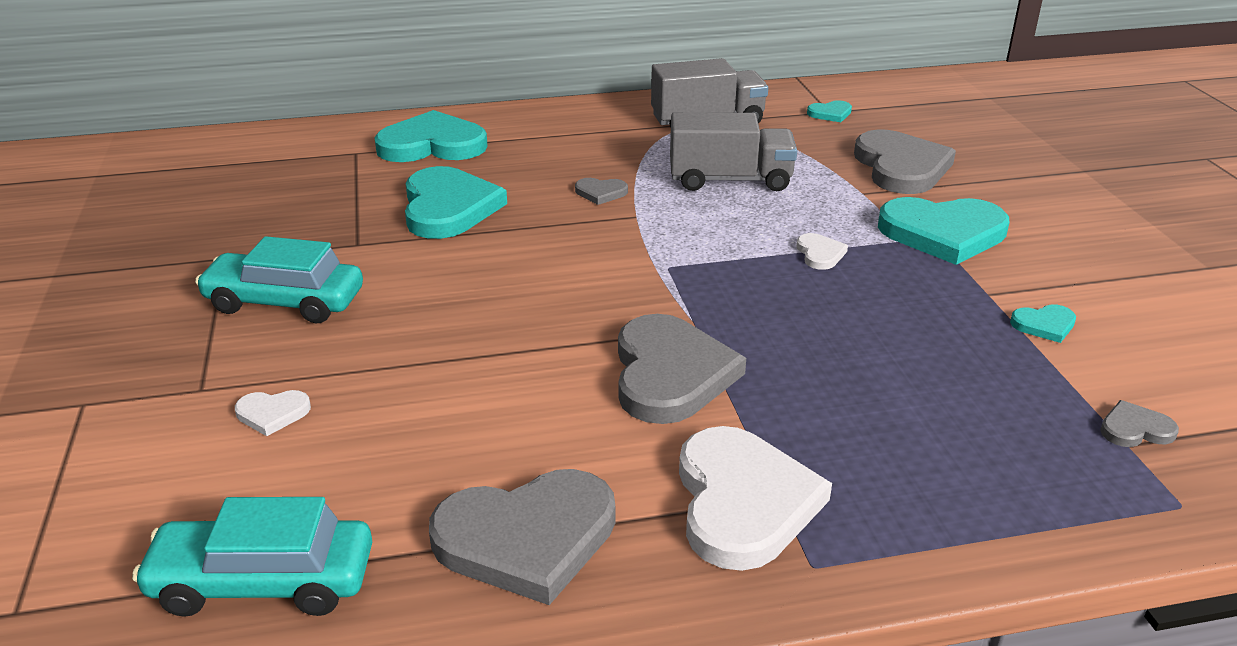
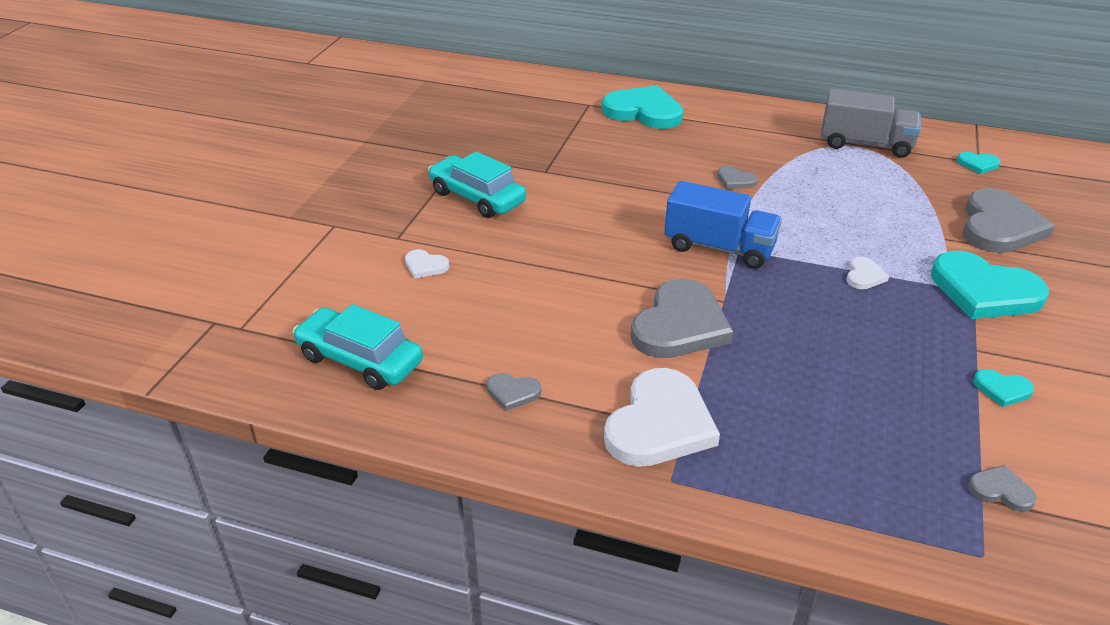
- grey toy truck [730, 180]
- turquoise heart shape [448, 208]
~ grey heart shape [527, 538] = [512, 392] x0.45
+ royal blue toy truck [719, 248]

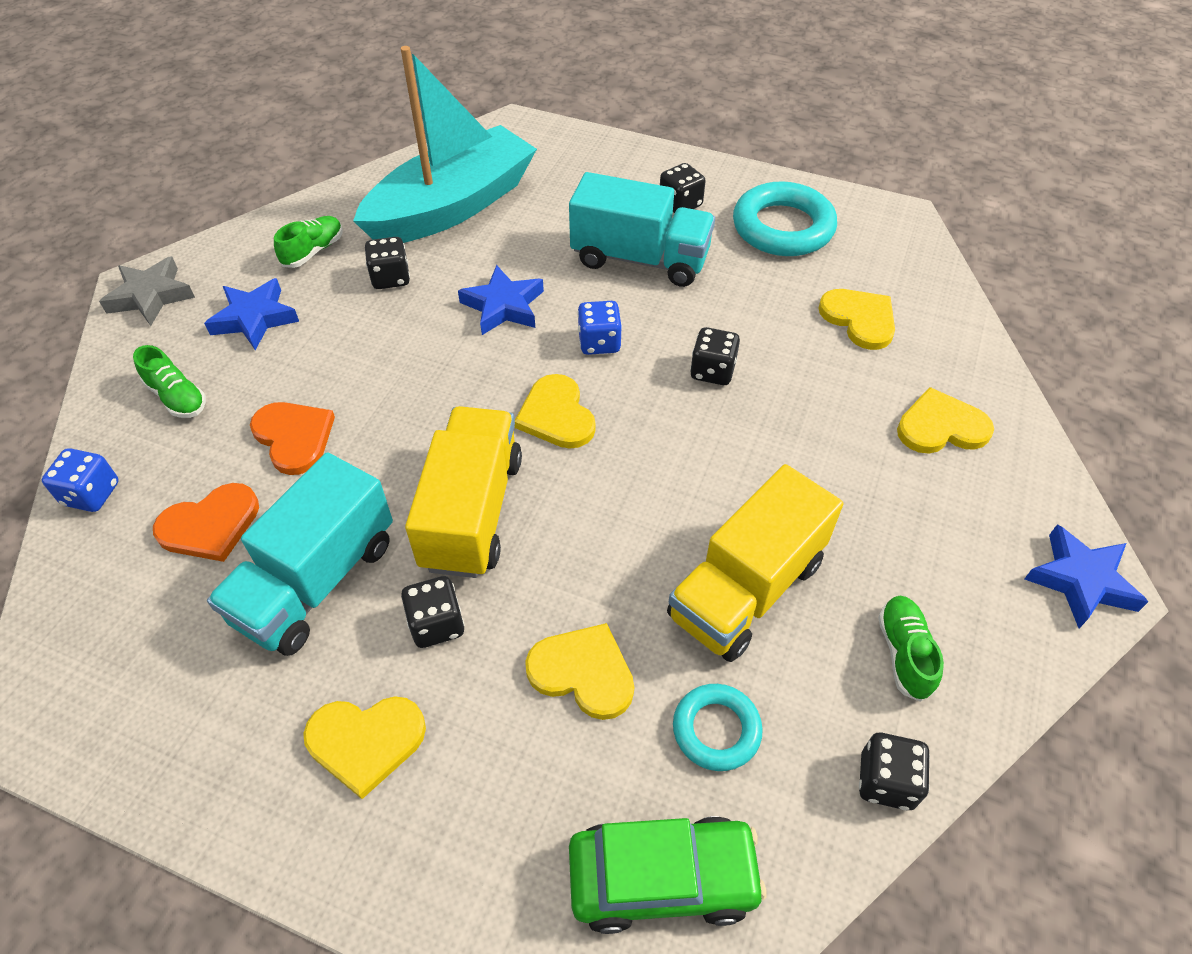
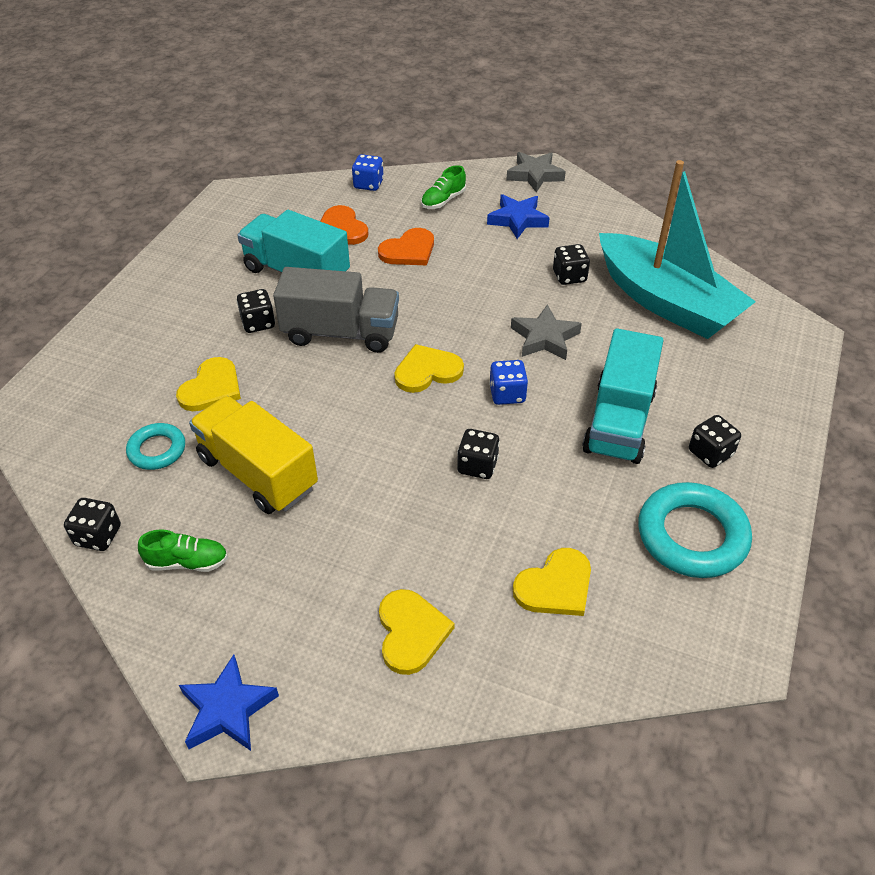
- emerald shoe [313, 251]
~ royal blue five-pointed star [503, 306] to grey five-pointed star [545, 338]
~ golden toy truck [472, 512] to grey toy truck [341, 333]
- golden heart shape [365, 741]
- emerald car [662, 878]

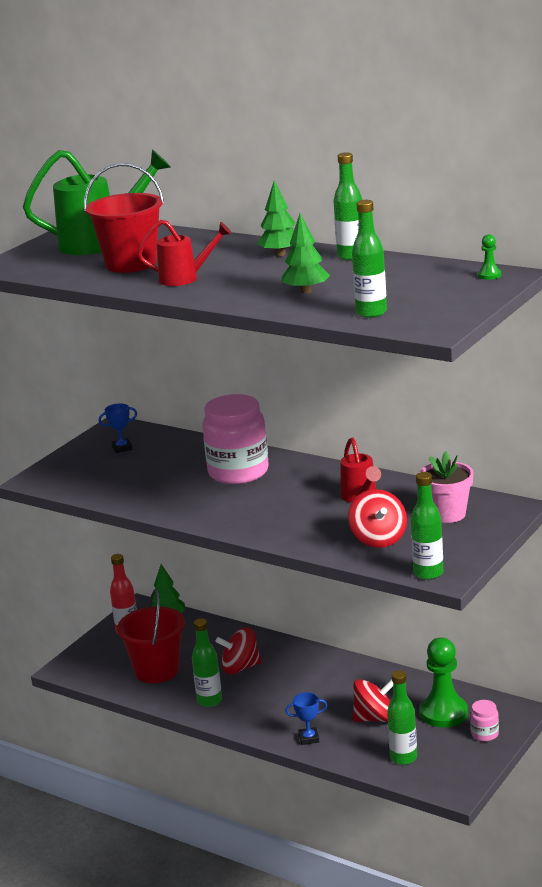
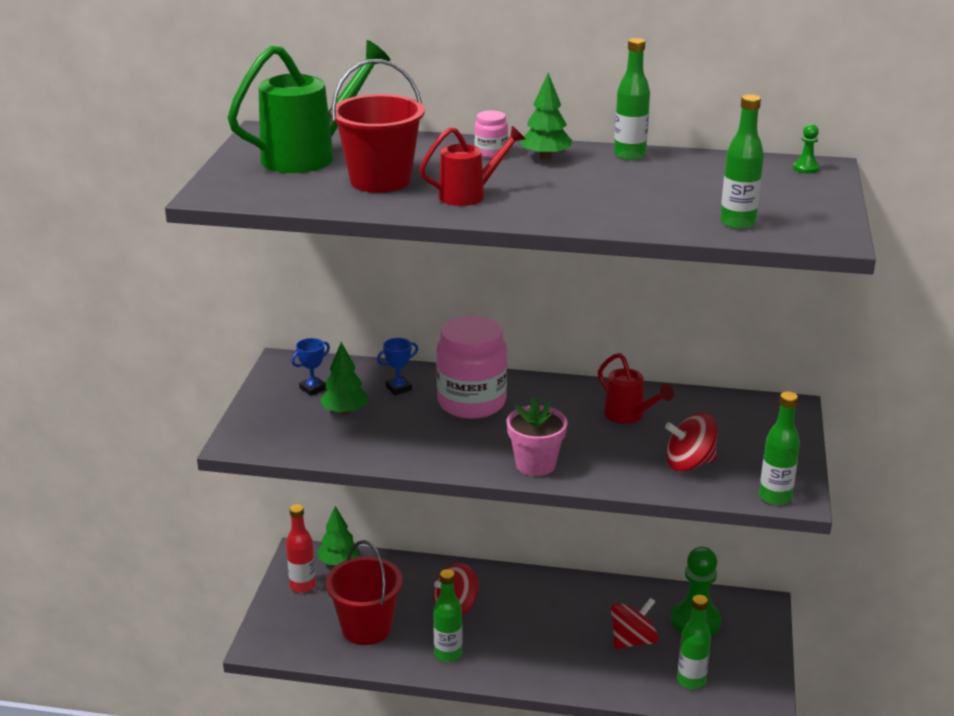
~ emerald tree [306, 291] to [345, 412]
~ rose-pink plant pot [447, 514] to [535, 464]
~ scarlet whirligig [378, 539] = [689, 463] 120 degrees clockwise
~ royal blue trophy [309, 738] to [398, 388]
~ rose-pink jam jar [484, 734] to [491, 153]

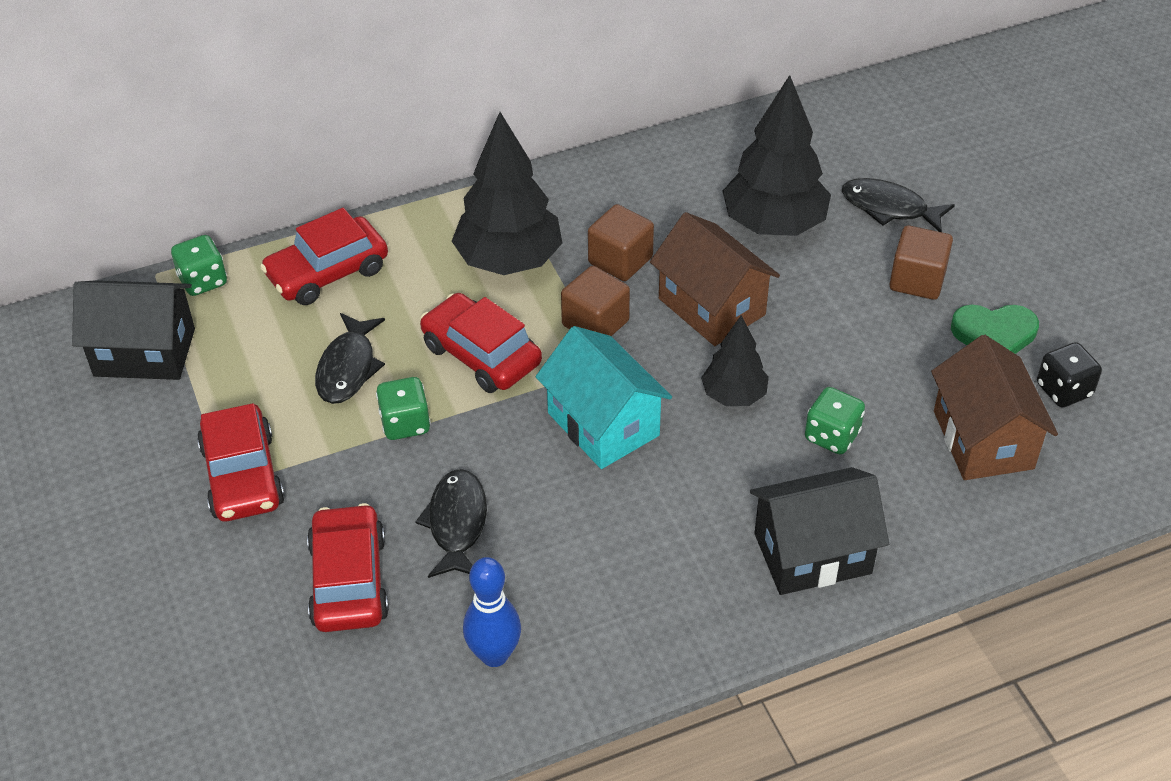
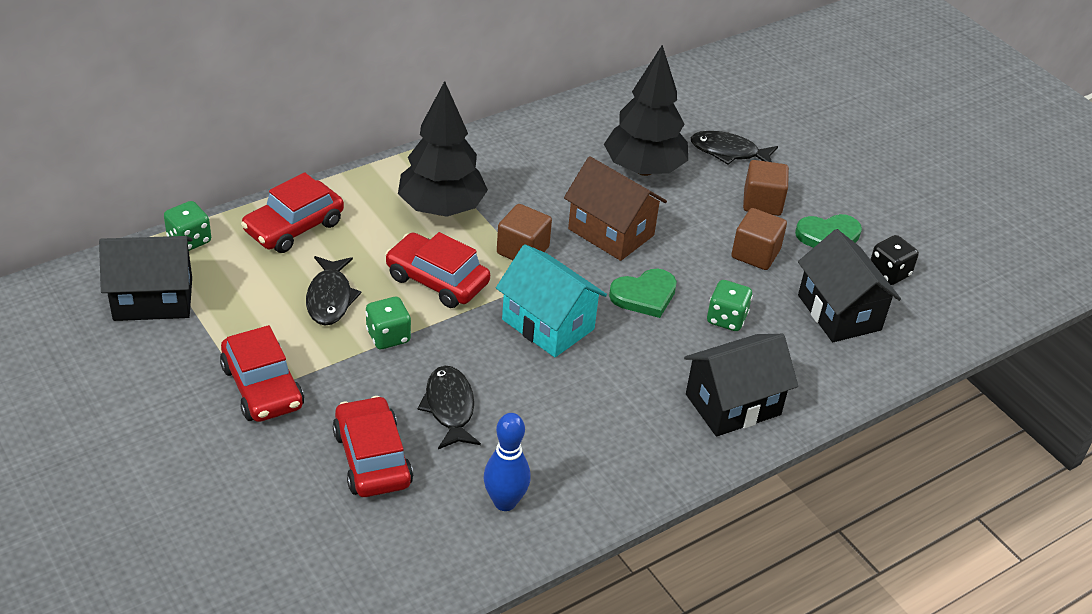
~ dark brown cube [620, 260] to [755, 254]
~ black tree [734, 395] to emerald heart shape [644, 295]
~ dark brown house [983, 440] to black house [839, 312]

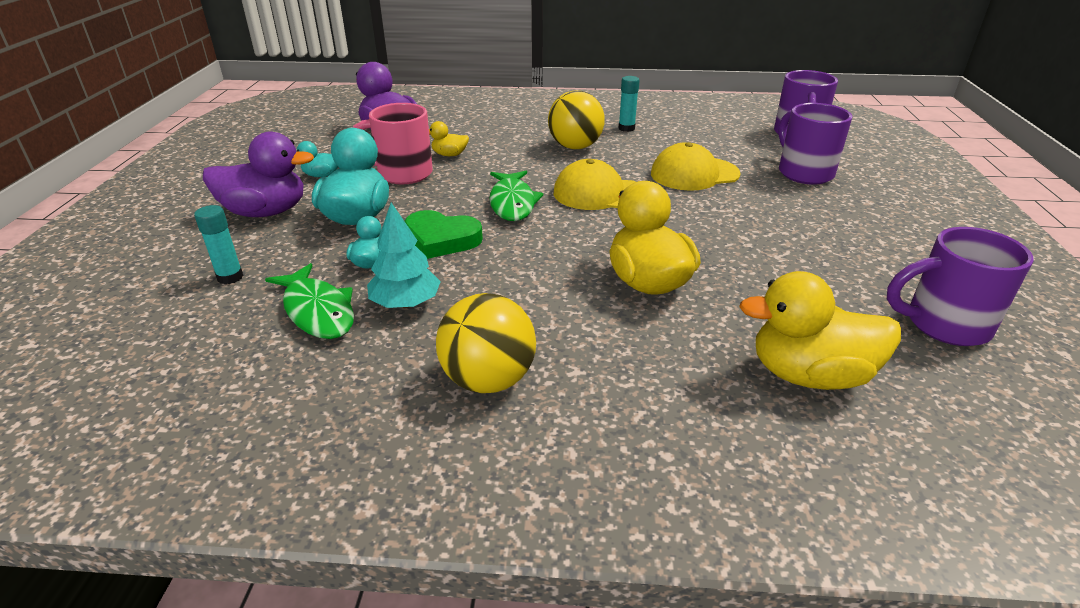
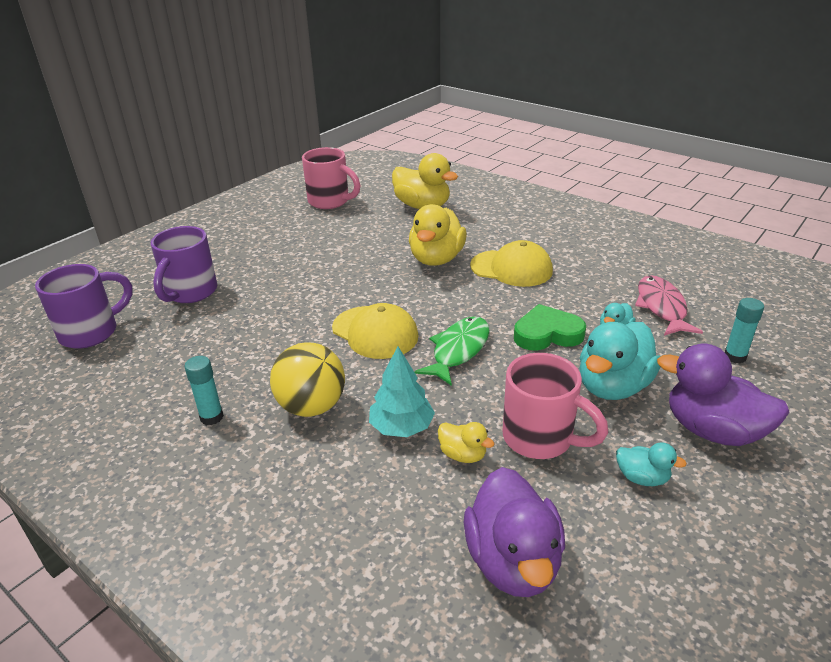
~ golden baseball cap [694, 174] to [511, 268]
~ turquoise tree [406, 303] to [401, 427]
~ emerald heart shape [441, 239] = [547, 334] 60 degrees counterclockwise
~ violet tea mug [943, 325] to rose-pink tea mug [330, 202]
~ emerald fish [317, 311] to rose-pink fish [661, 307]
- golden play ball [488, 380]

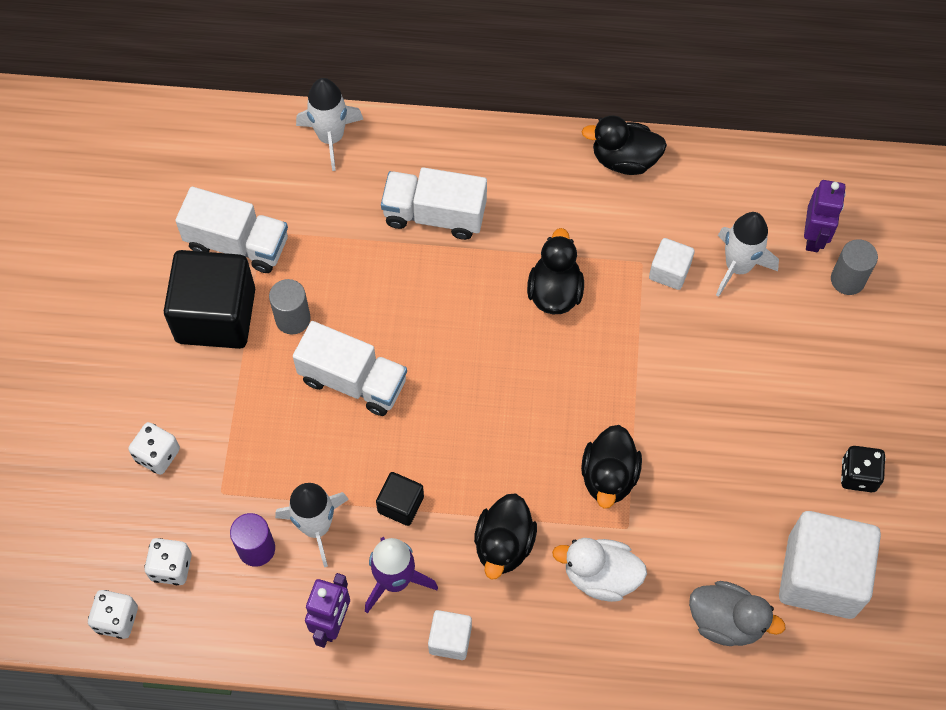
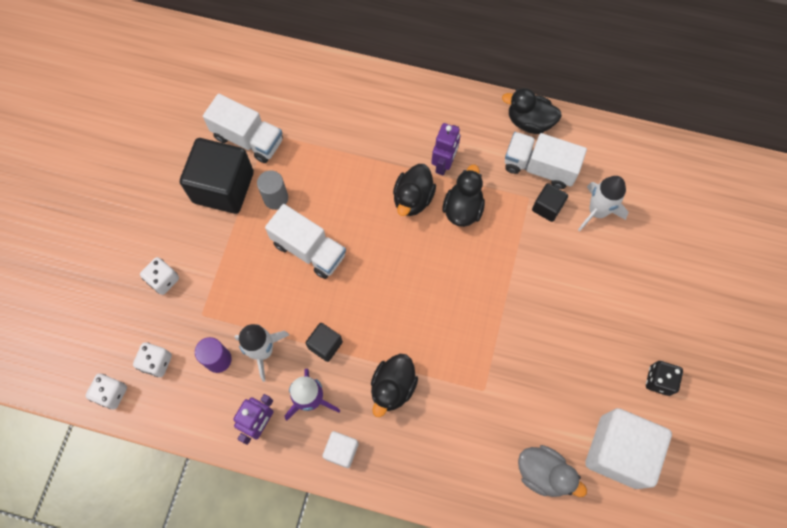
- white spaceship [331, 137]
~ white toy truck [434, 215] to [539, 167]
~ violet robot figure [814, 237] to [444, 164]
~ white cube [669, 271] to black cube [547, 207]
- grey cylinder shape [847, 279]
~ black rubber duck [609, 476] to [413, 199]
- white rubber duck [600, 576]

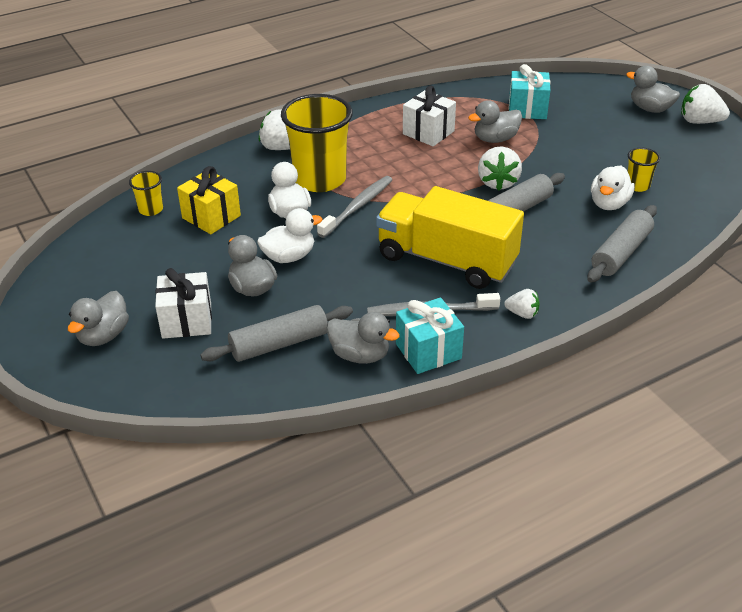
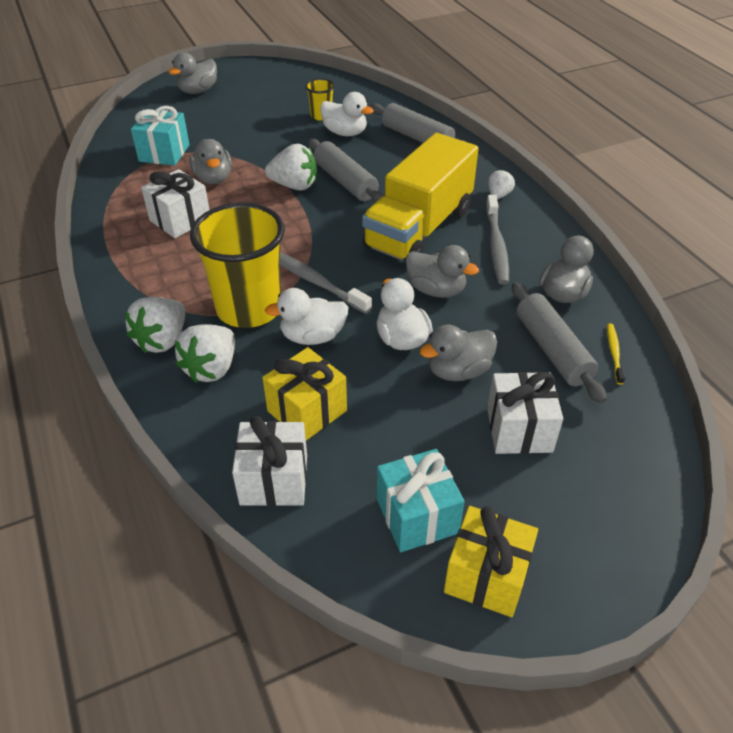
~ white toy strawberry [699, 121] to [211, 368]
~ golden beaker [151, 209] to white gift [274, 480]
~ grey rubber duck [103, 335] to [436, 290]
~ turquoise gift [428, 351] to [417, 516]
+ golden toothbrush [614, 353]
+ golden gift [486, 576]

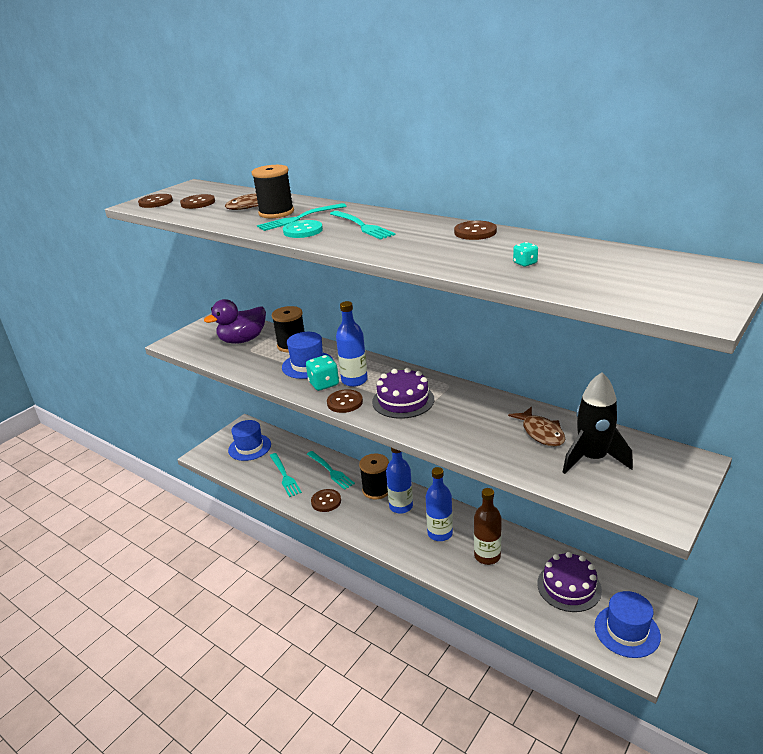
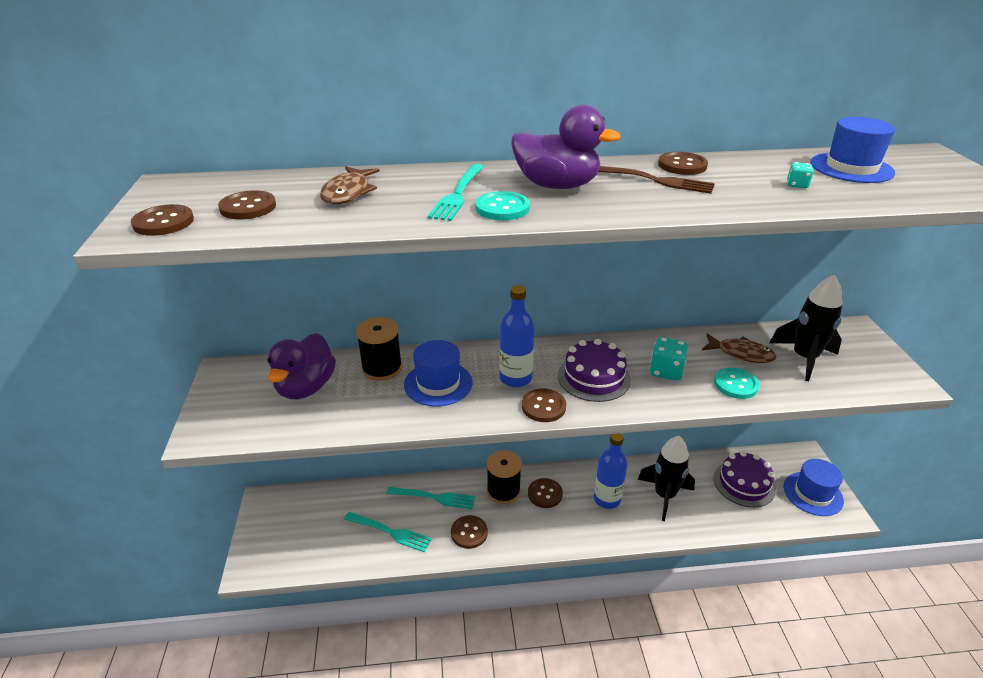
- black spool [276, 213]
~ turquoise table fork [362, 226] to violet rubber duck [557, 185]
~ turquoise dice [324, 384] to [666, 371]
~ royal blue tall hat [249, 447] to [851, 168]
~ royal blue drink bottle [401, 506] to dark brown shirt button [545, 494]
~ dark brown drink bottle [487, 556] to black spaceship [664, 496]
+ dark brown table fork [654, 180]
+ turquoise shirt button [735, 384]

